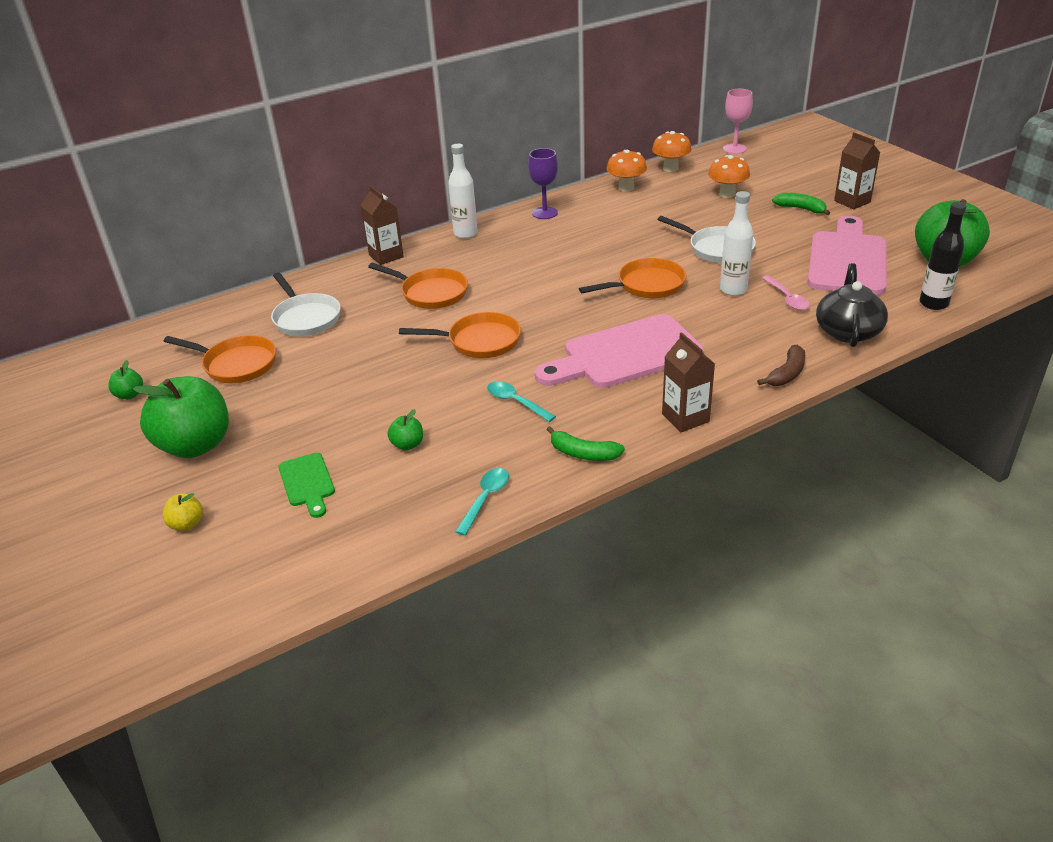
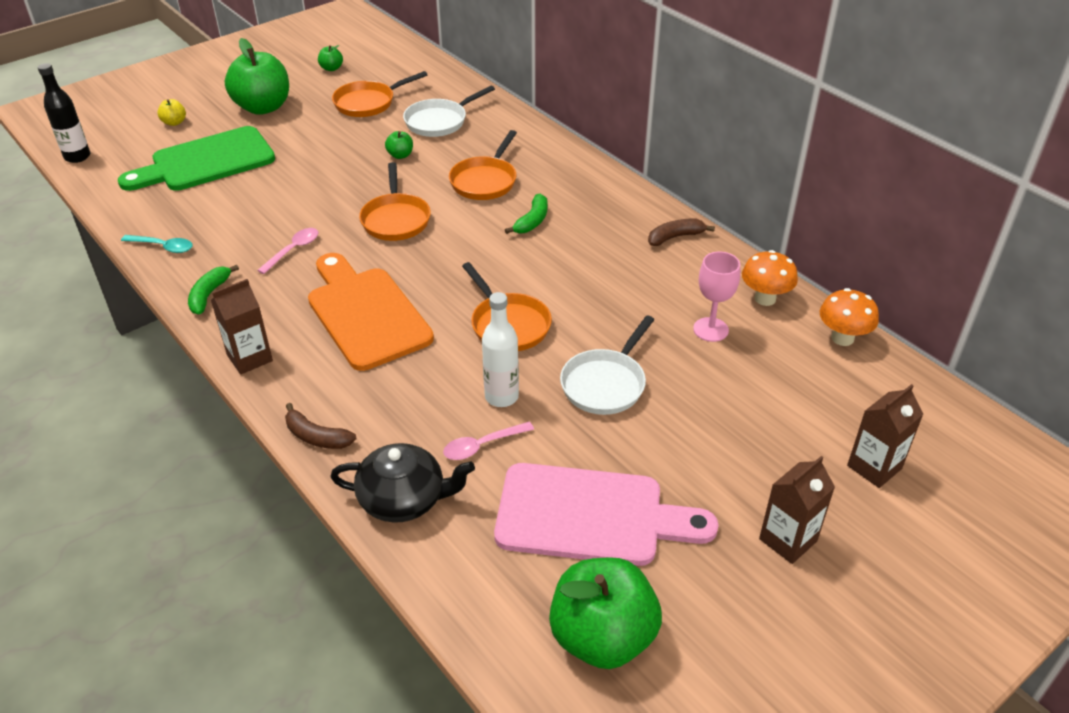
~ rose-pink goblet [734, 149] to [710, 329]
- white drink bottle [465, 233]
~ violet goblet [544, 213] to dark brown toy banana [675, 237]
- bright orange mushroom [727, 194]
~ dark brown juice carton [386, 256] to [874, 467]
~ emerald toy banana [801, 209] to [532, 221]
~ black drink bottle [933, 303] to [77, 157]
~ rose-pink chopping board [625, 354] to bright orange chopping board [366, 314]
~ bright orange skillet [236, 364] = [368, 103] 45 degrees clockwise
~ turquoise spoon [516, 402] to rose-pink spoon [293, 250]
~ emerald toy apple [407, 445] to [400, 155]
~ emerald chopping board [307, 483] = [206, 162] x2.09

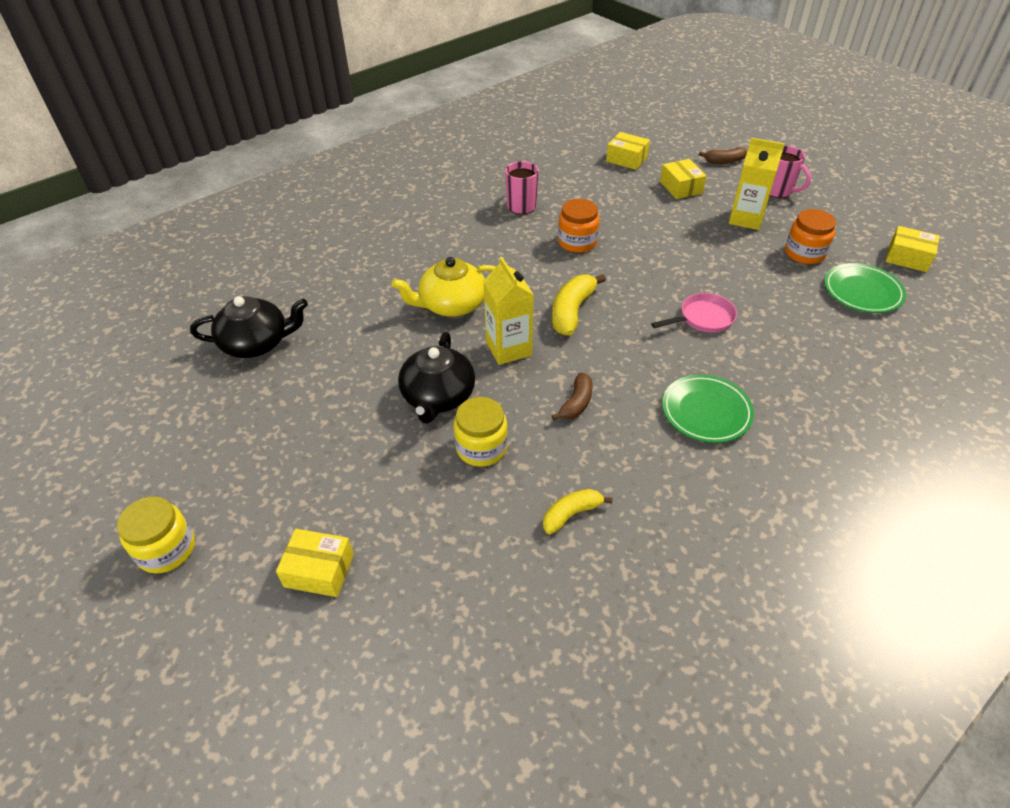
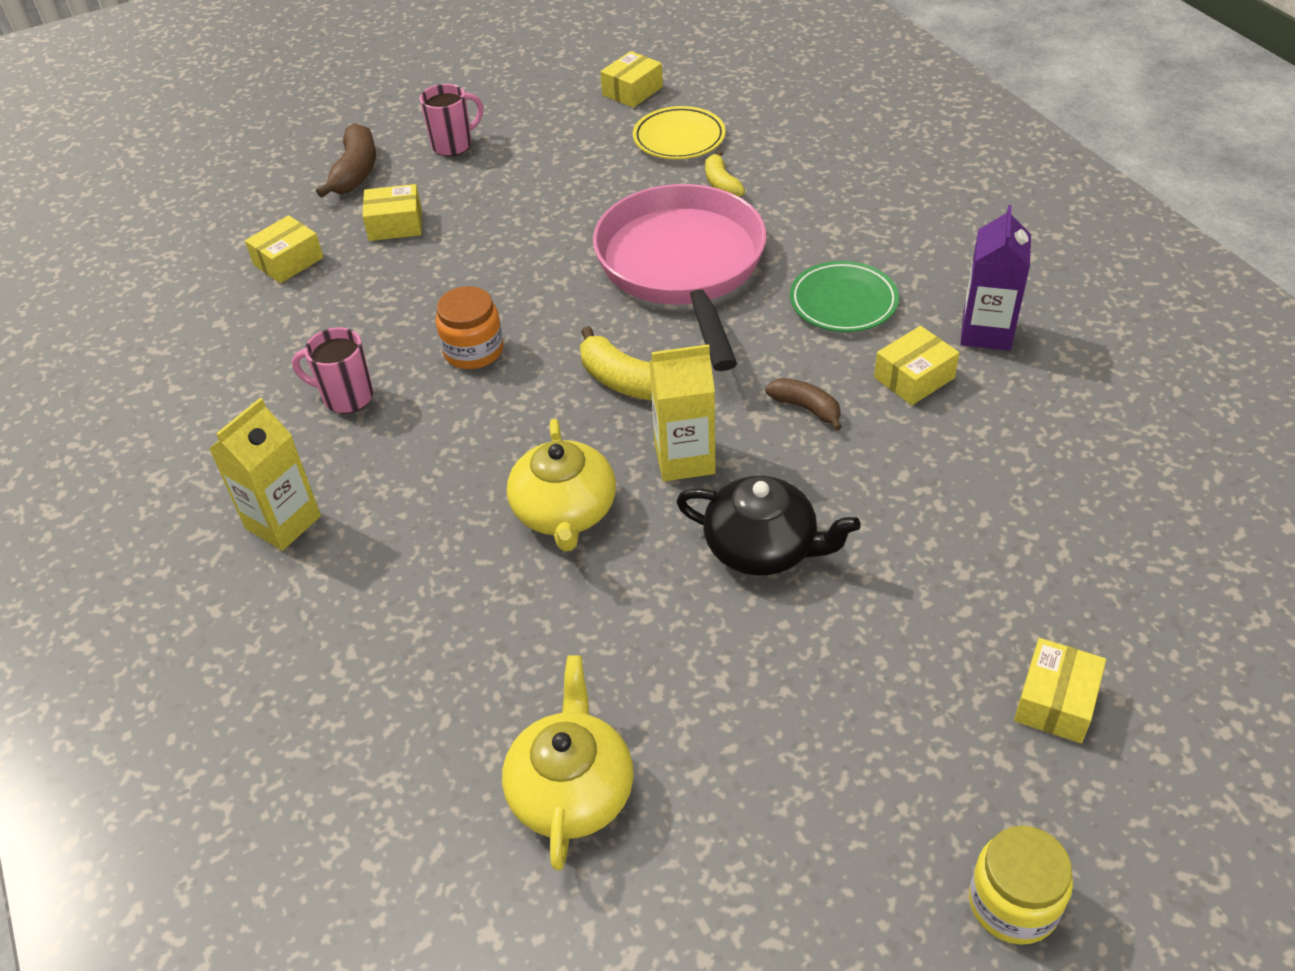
~ golden juice carton [746, 219] to [283, 522]
~ dark brown toy banana [724, 161] = [355, 172] x1.56
- bright orange jam jar [804, 253]
~ emerald dinner plate [862, 292] to golden dinner plate [679, 138]
~ rose-pink skillet [703, 318] = [683, 268] x2.42
~ black teapot [257, 343] to golden teapot [571, 789]
- golden jam jar [481, 447]
~ golden toy banana [571, 514] to [721, 184]
+ violet juice carton [986, 332]
+ golden package [914, 378]

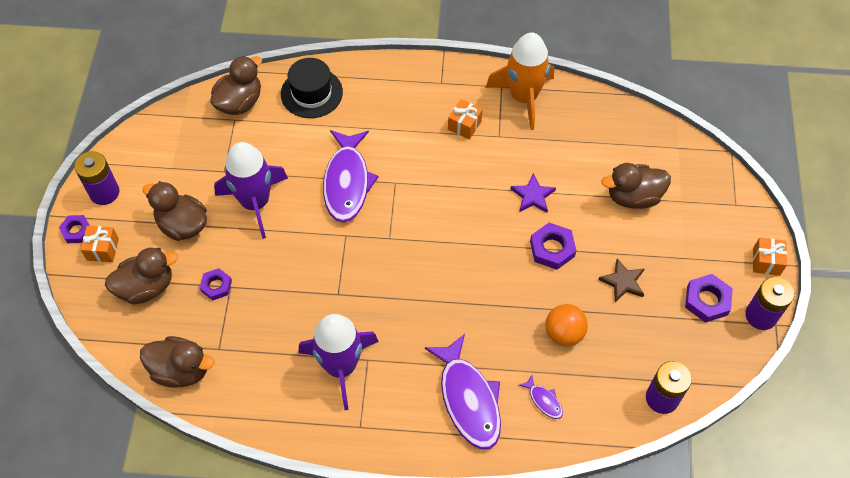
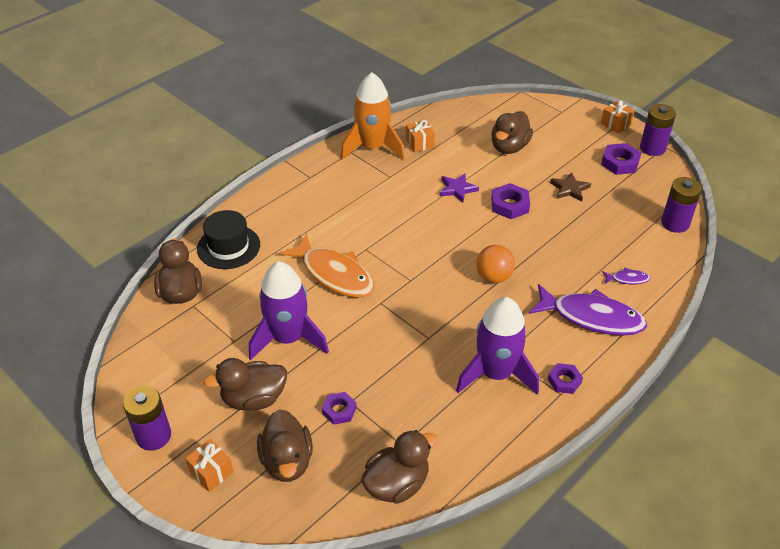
~ bright orange gift [464, 125] to [419, 143]
~ violet fish [347, 182] to bright orange fish [334, 274]
~ violet nut [76, 231] to [564, 381]
~ dark brown rubber duck [146, 287] = [287, 461] 150 degrees clockwise
~ bright orange play ball [564, 333] to [494, 277]

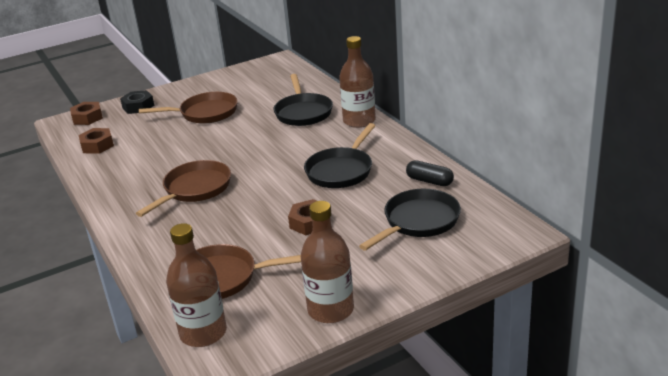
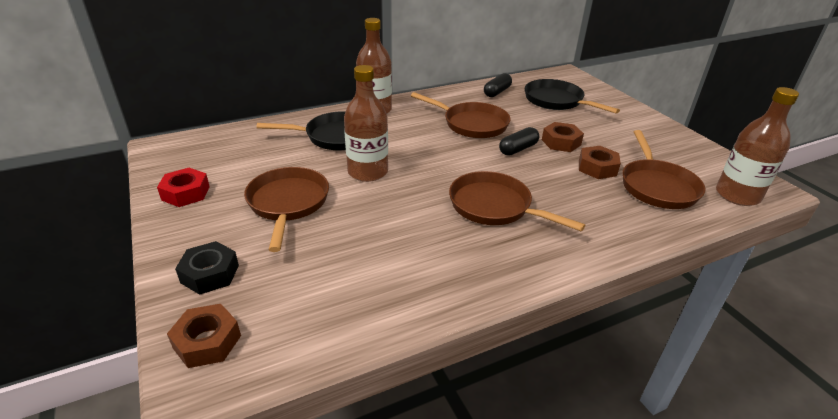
~ black skillet [341, 171] to dark brown skillet [471, 124]
~ dark brown nut [97, 145] to [597, 168]
~ dark brown drink bottle [330, 310] to [368, 172]
+ black pill shape [518, 149]
+ scarlet nut [186, 193]

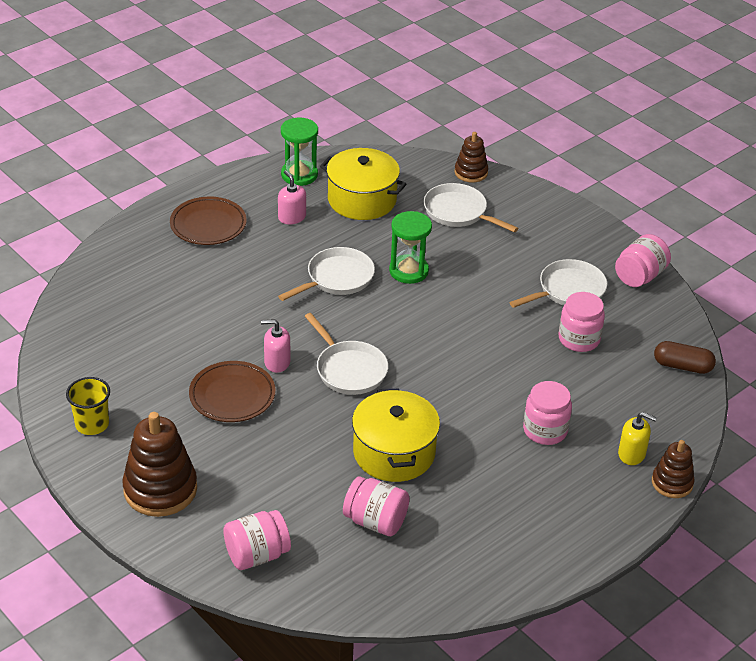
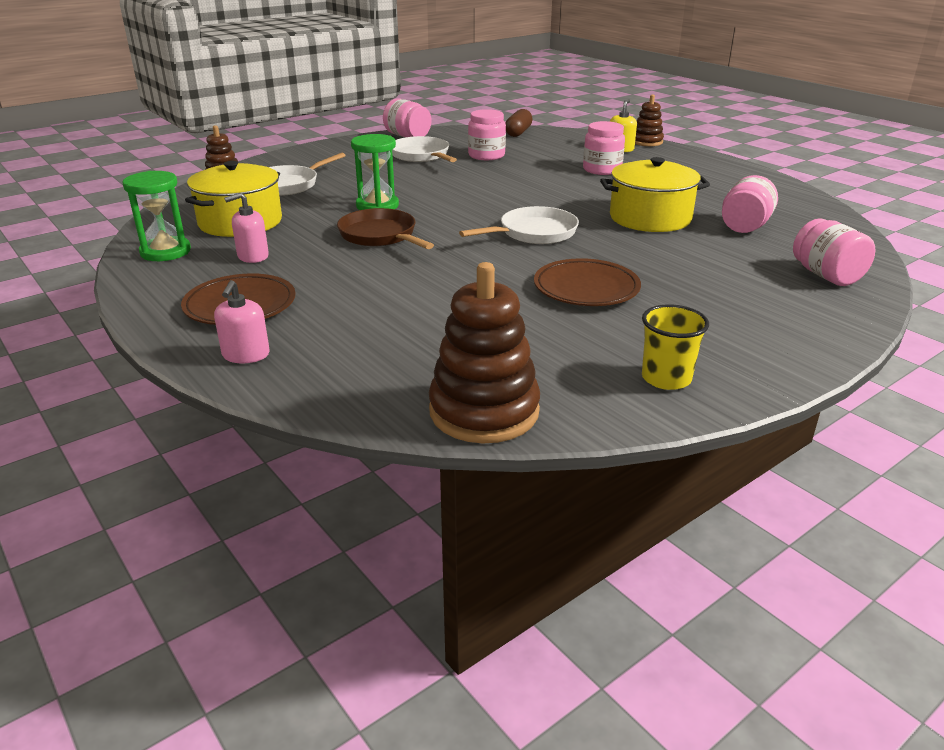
~ white skillet [336, 278] to dark brown skillet [380, 236]
~ rose-pink soap pump [277, 362] to [246, 355]
~ dark brown stacking toy [160, 489] to [484, 411]

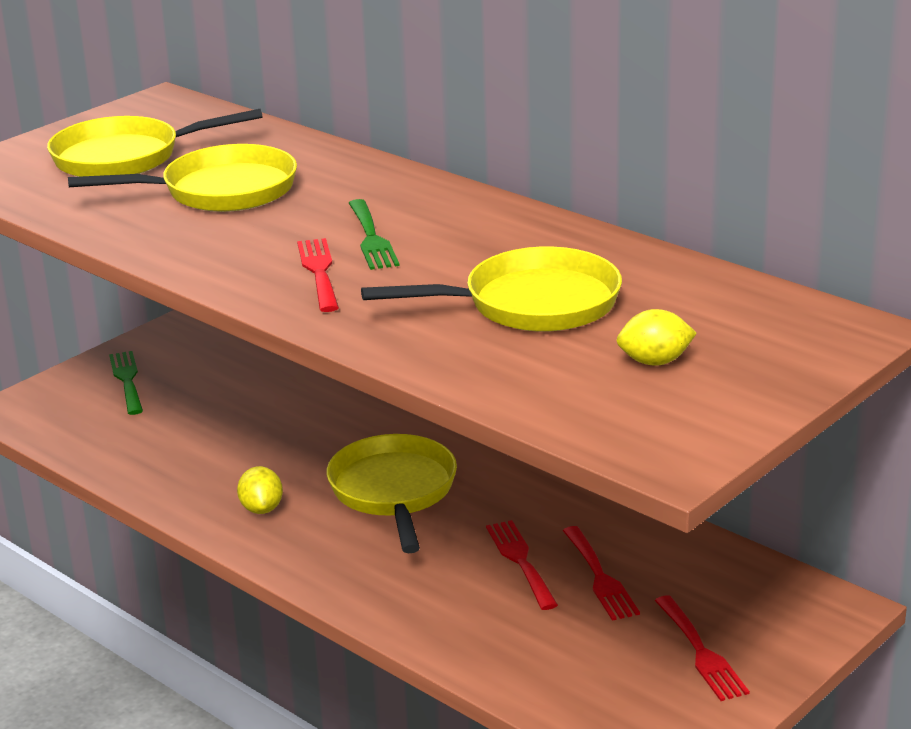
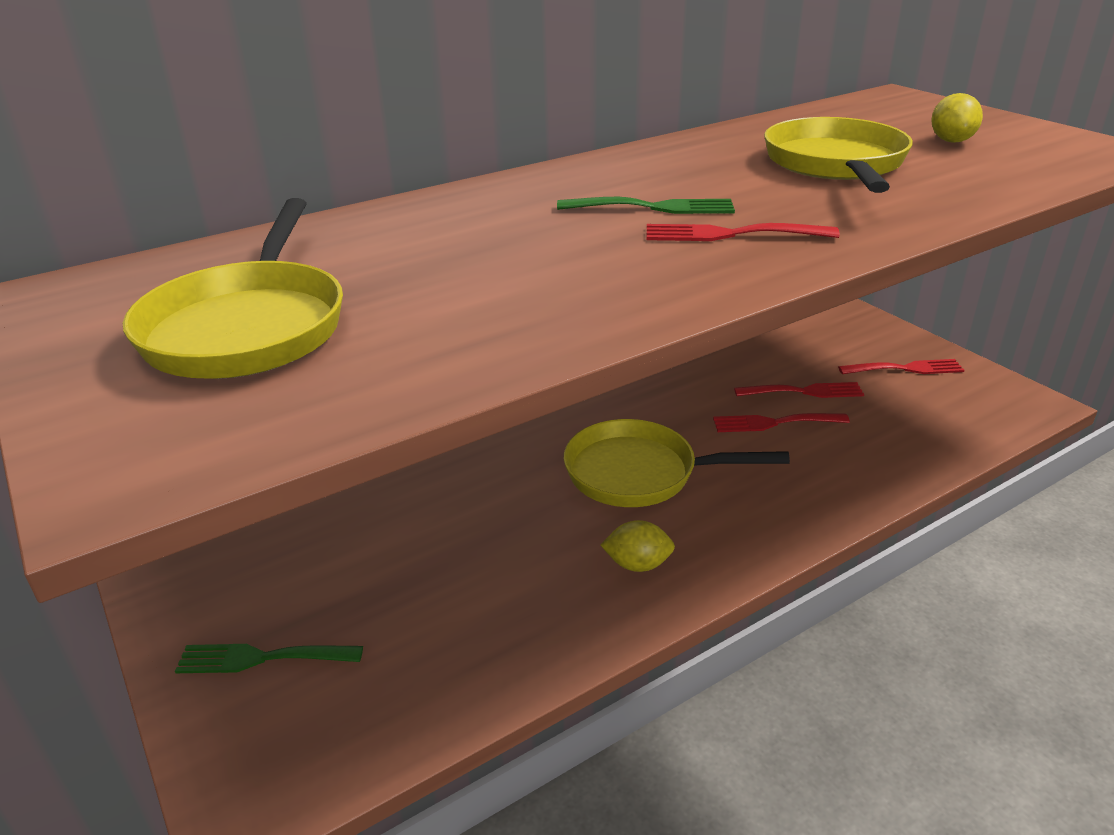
- golden skillet [221, 191]

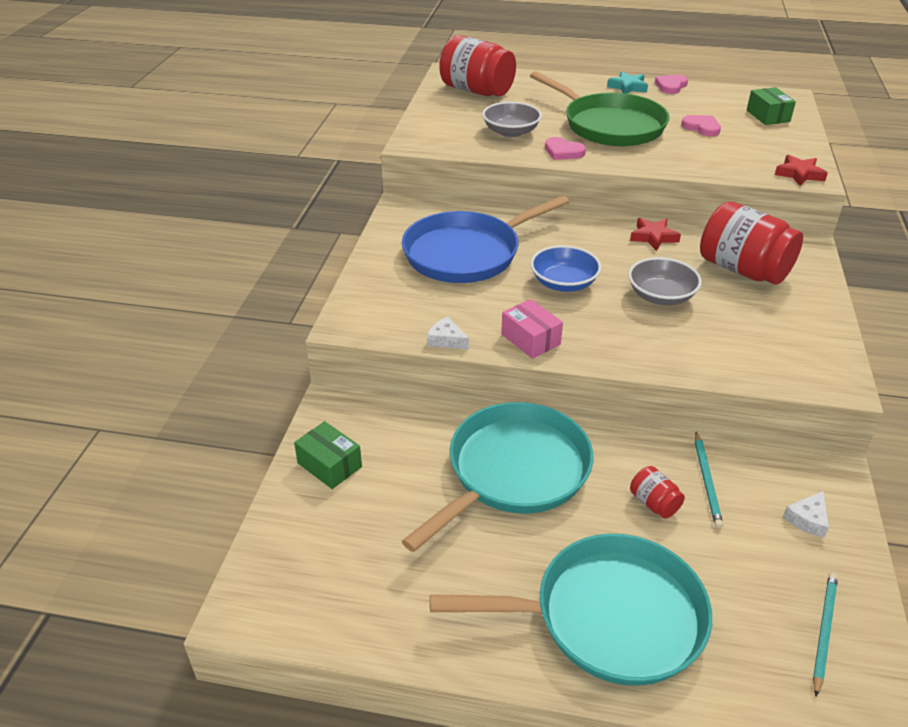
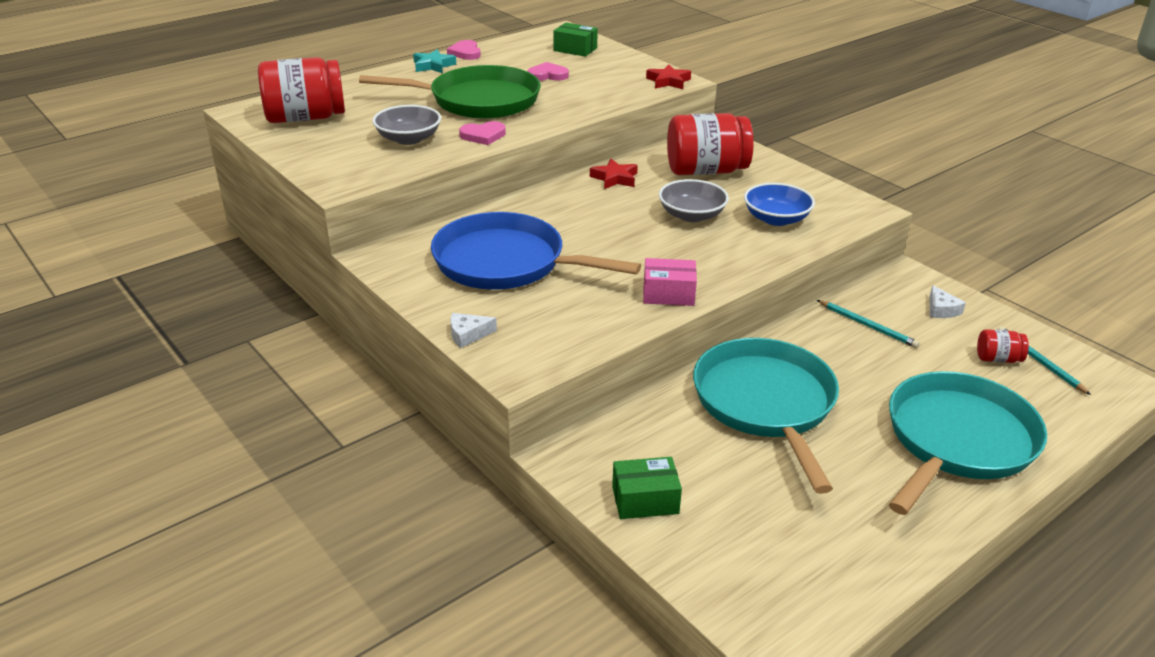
~ royal blue skillet [466, 253] = [505, 262] 105 degrees clockwise
~ royal blue bowl [563, 283] to [776, 219]
~ white cheese [446, 340] to [468, 334]
~ scarlet jam jar [654, 503] to [998, 359]

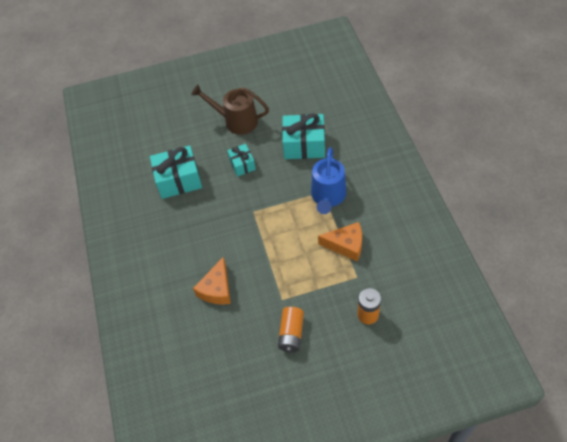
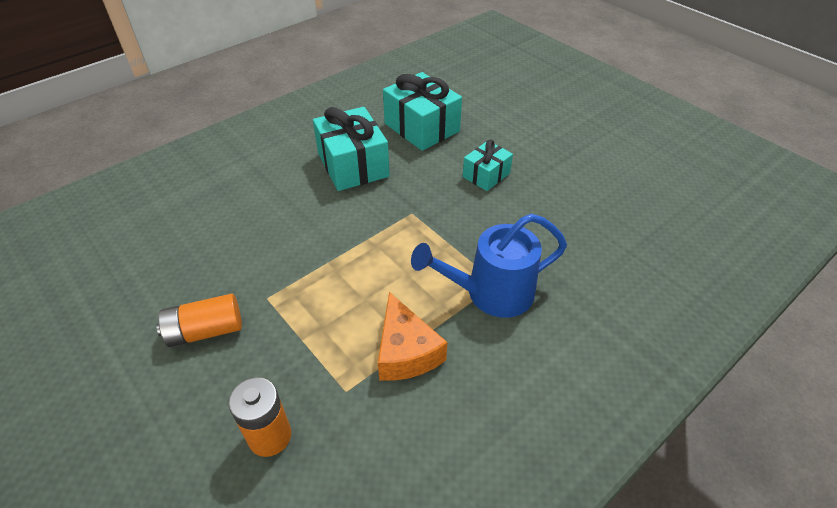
- dark brown watering can [236, 121]
~ turquoise gift [304, 145] to [353, 165]
- bright orange cheese [216, 289]

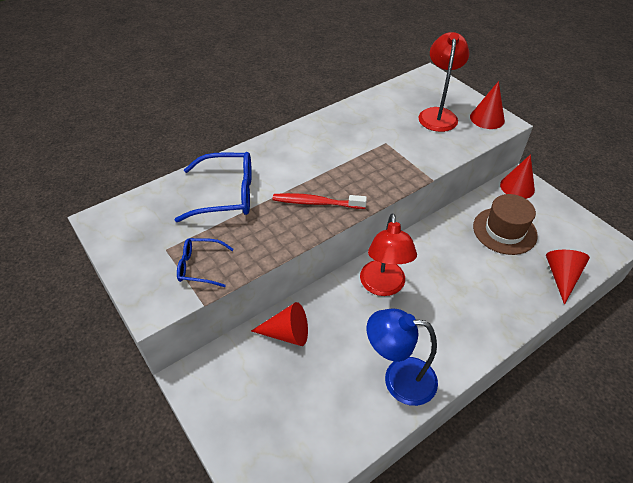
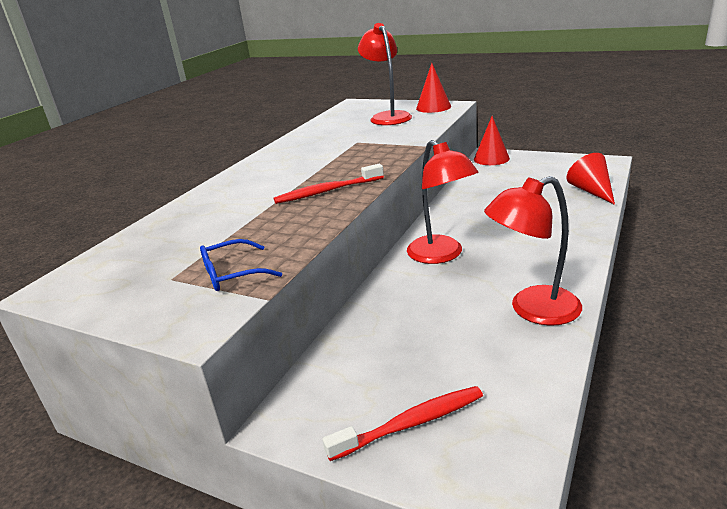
- royal blue glasses [227, 194]
- dark brown tall hat [504, 231]
- scarlet solid cone [287, 333]
~ royal blue desk lamp [398, 379] to scarlet desk lamp [532, 310]
+ scarlet toothbrush [410, 423]

